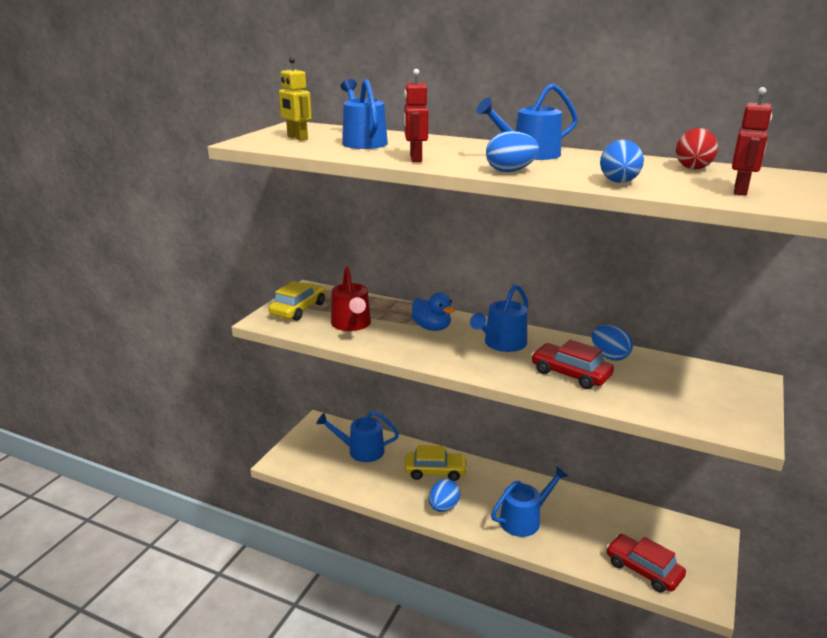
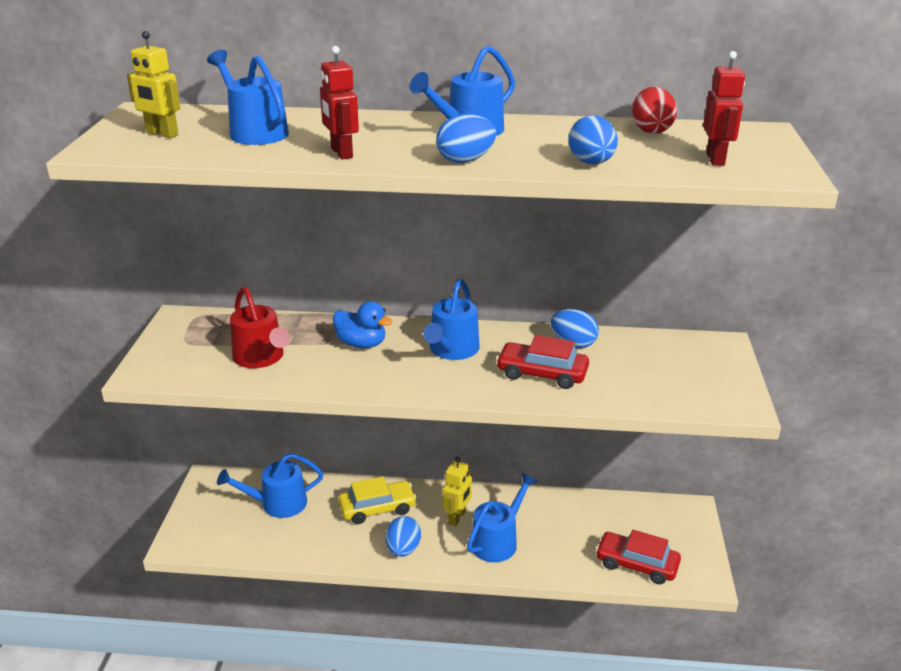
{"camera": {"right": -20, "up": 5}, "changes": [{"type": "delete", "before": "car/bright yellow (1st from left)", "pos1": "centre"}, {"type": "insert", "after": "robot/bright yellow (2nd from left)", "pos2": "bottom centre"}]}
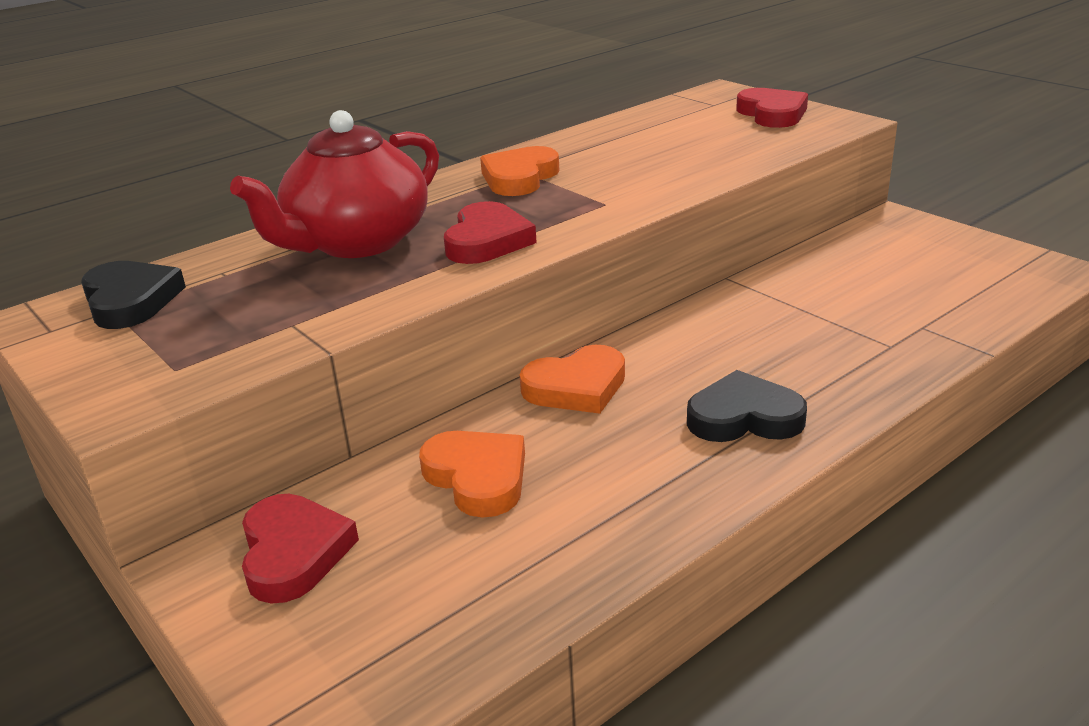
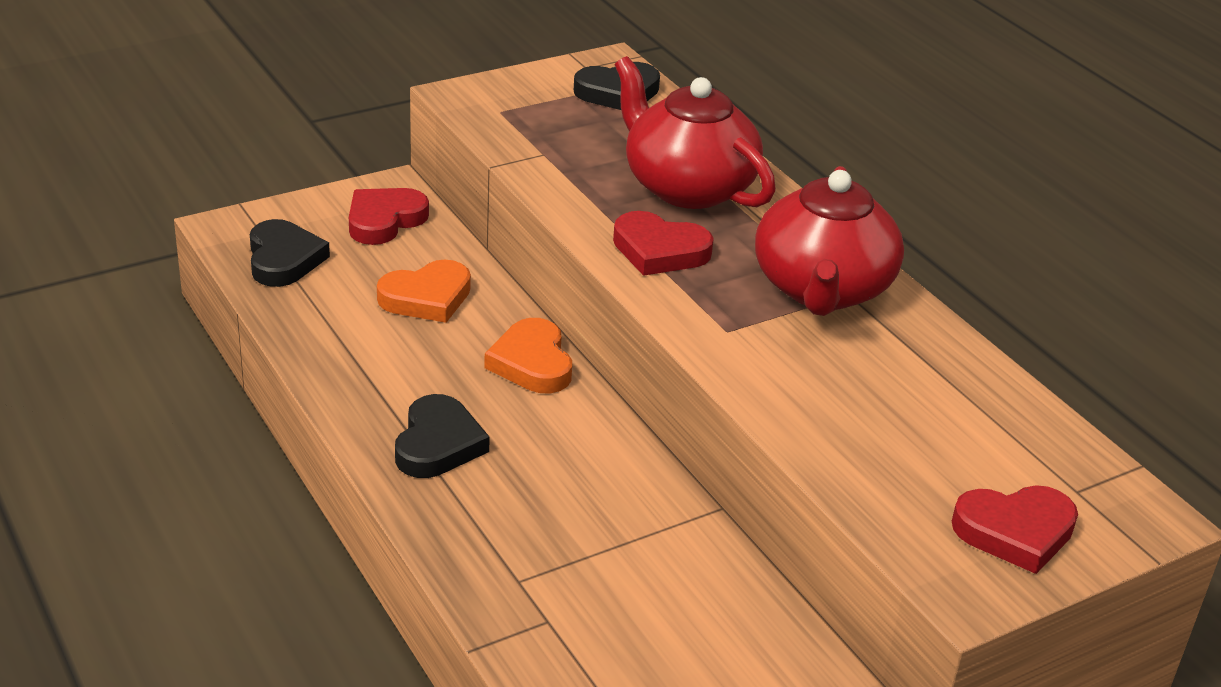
{"camera": {"right": 95, "up": 5}, "changes": [{"type": "rotate", "before": "love heart/red (1st from left)", "pos1": "bottom left", "pos2": "top left", "turn": 135}, {"type": "replace", "before": "love heart/orange (2nd from left)", "after": "teapot/red (2nd from left)", "pos1": "top centre", "pos2": "middle right"}, {"type": "insert", "after": "love heart/black (1st from left)", "pos2": "middle left"}]}
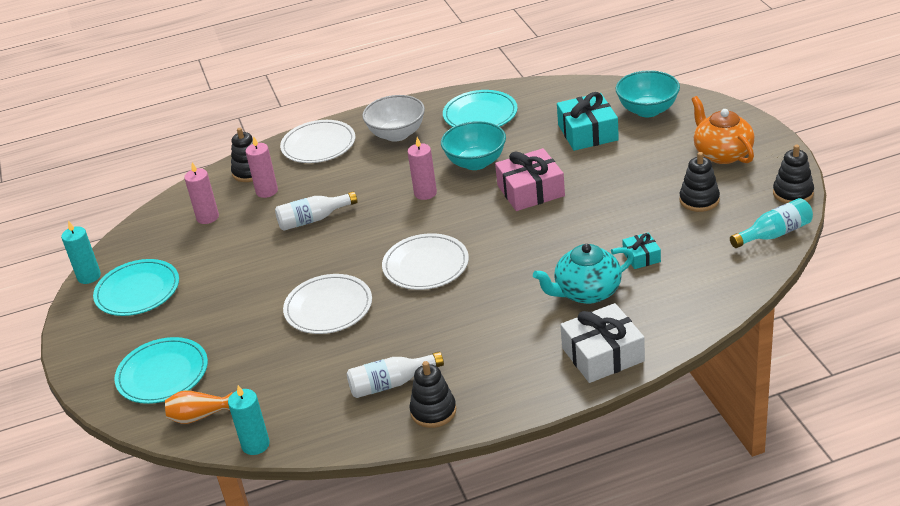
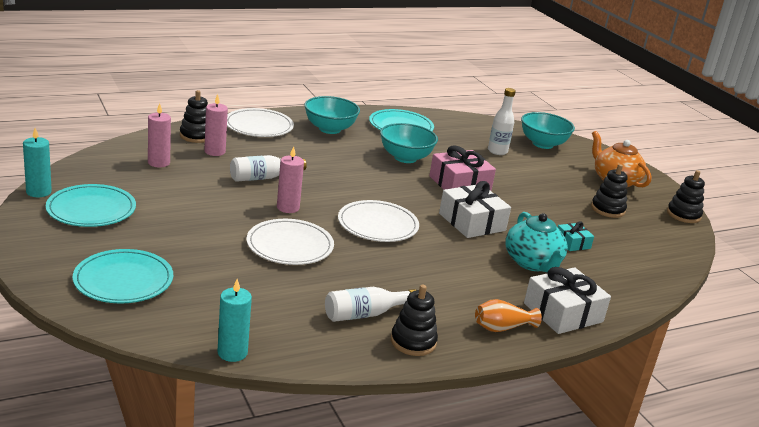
{"camera": {"right": -15, "up": -10}, "changes": [{"type": "move", "before": "tall vase/orange", "pos1": "bottom left", "pos2": "bottom right"}, {"type": "recolor", "before": "bowl/snow-white", "after": "bowl/aqua (1st from left)", "pos1": "top centre", "pos2": "top centre"}, {"type": "move", "before": "candle/pink (3rd from left)", "pos1": "top centre", "pos2": "centre"}, {"type": "rotate", "before": "teapot/aqua", "pos1": "centre", "pos2": "middle right", "turn": -75}, {"type": "replace", "before": "wrapped gift/aqua (1st from left)", "after": "flask/snow-white (3rd from left)", "pos1": "top centre", "pos2": "top centre"}, {"type": "delete", "before": "flask/aqua", "pos1": "middle right"}, {"type": "insert", "after": "wrapped gift/snow-white (1st from left)", "pos2": "centre"}]}
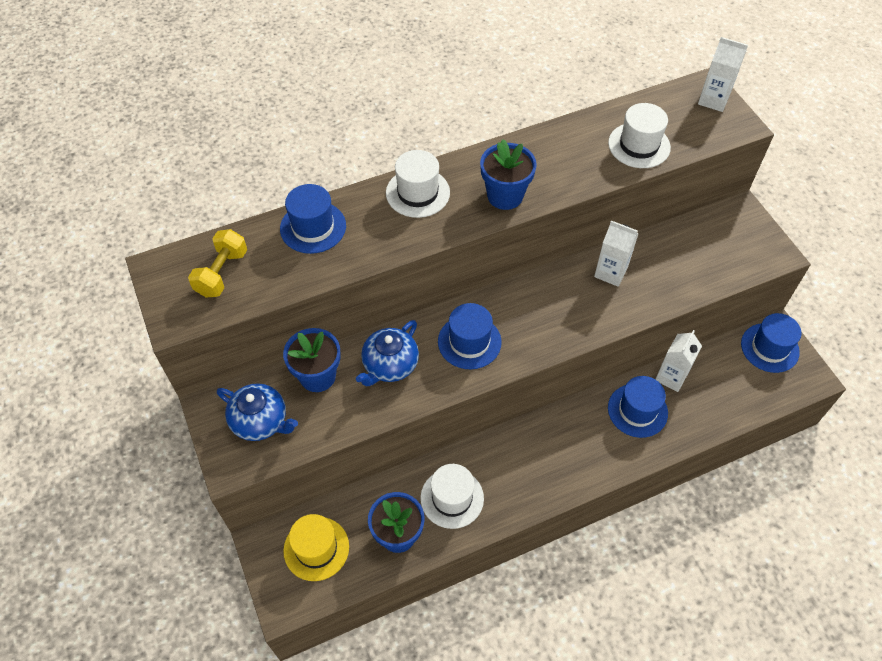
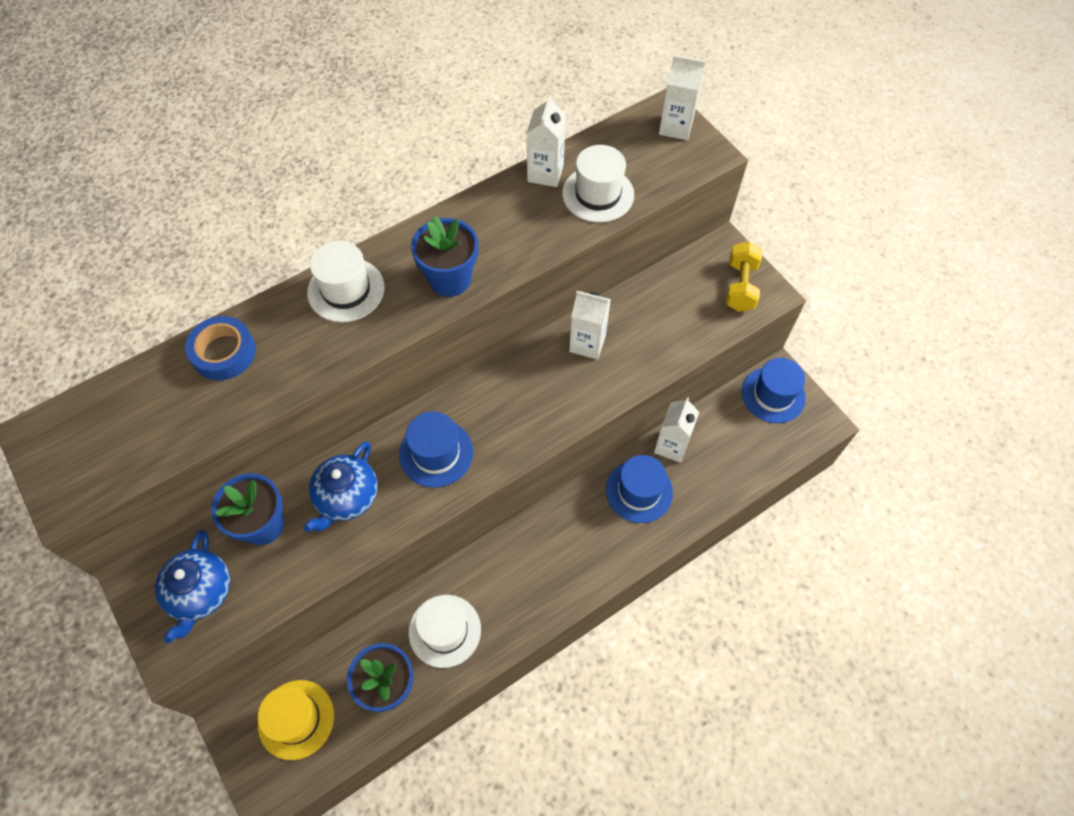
{"camera": {"right": -10, "up": 5}, "changes": [{"type": "move", "before": "dumbbell/bright yellow", "pos1": "middle left", "pos2": "middle right"}, {"type": "rotate", "before": "teapot/blue (1st from left)", "pos1": "middle left", "pos2": "bottom left", "turn": 75}, {"type": "replace", "before": "tall hat/blue (1st from left)", "after": "tape/blue", "pos1": "top centre", "pos2": "middle left"}, {"type": "insert", "after": "carton/snow-white (1st from left)", "pos2": "top centre"}]}
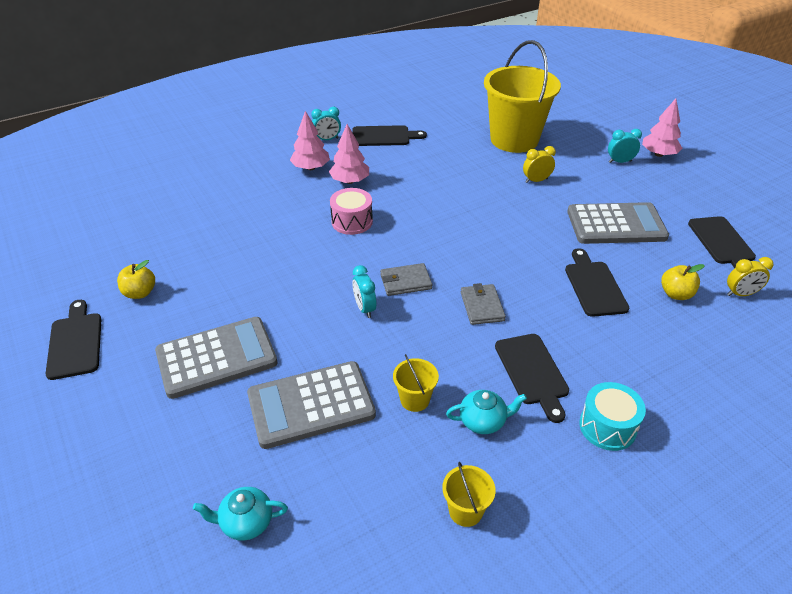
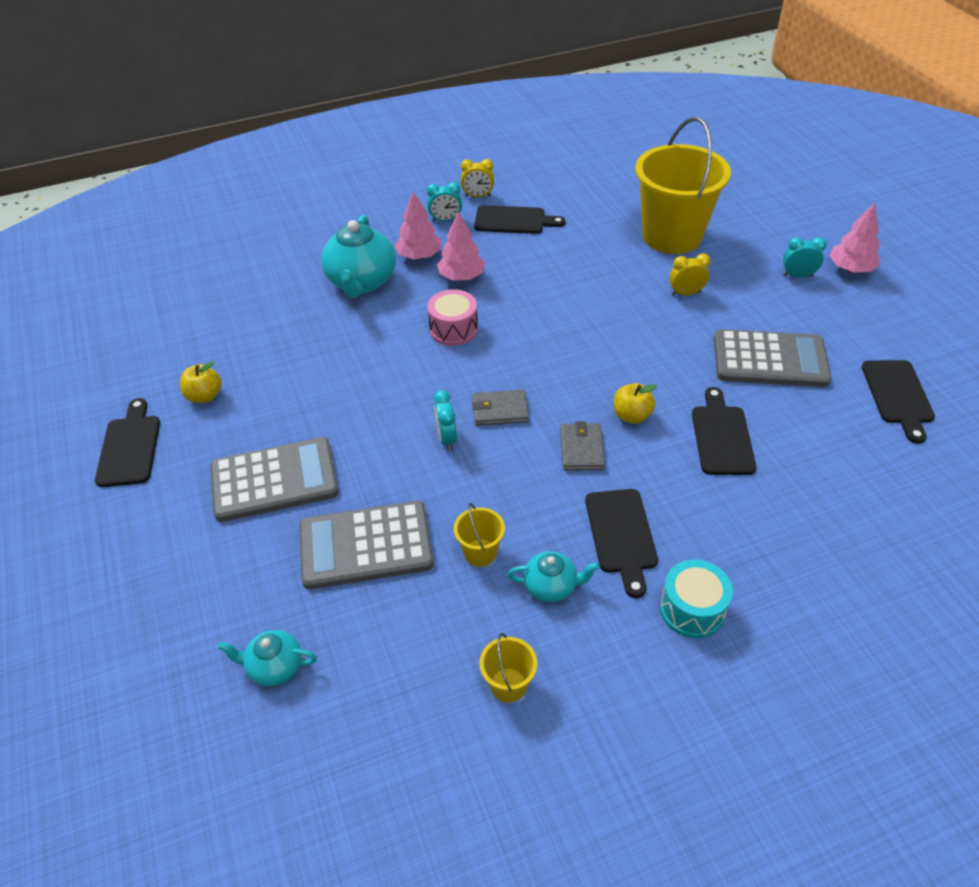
{"camera": {"right": 10, "up": 5}, "changes": [{"type": "move", "before": "toy apple/bright yellow (2nd from left)", "pos1": "middle right", "pos2": "centre"}, {"type": "move", "before": "alarm clock/bright yellow (2nd from left in the first image)", "after": "alarm clock/bright yellow (1st from left)", "pos1": "middle right", "pos2": "top centre"}, {"type": "insert", "after": "teapot/aqua (2nd from left)", "pos2": "top centre"}]}
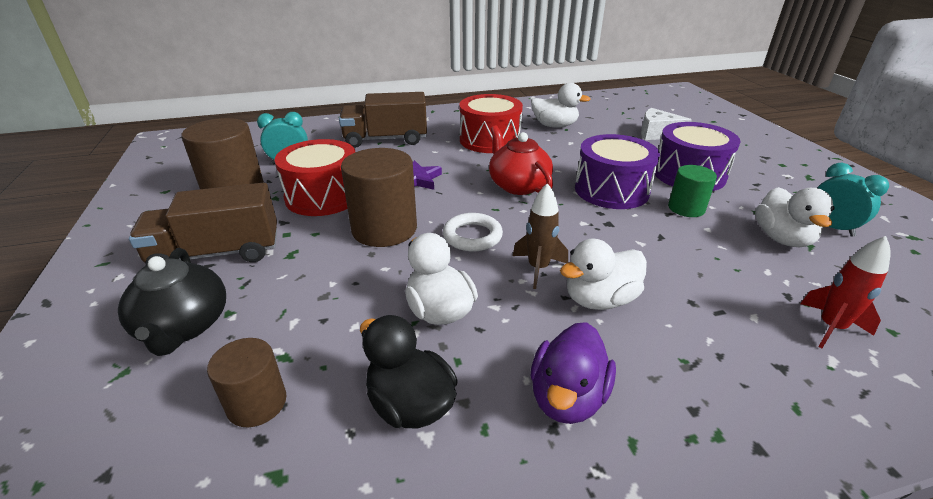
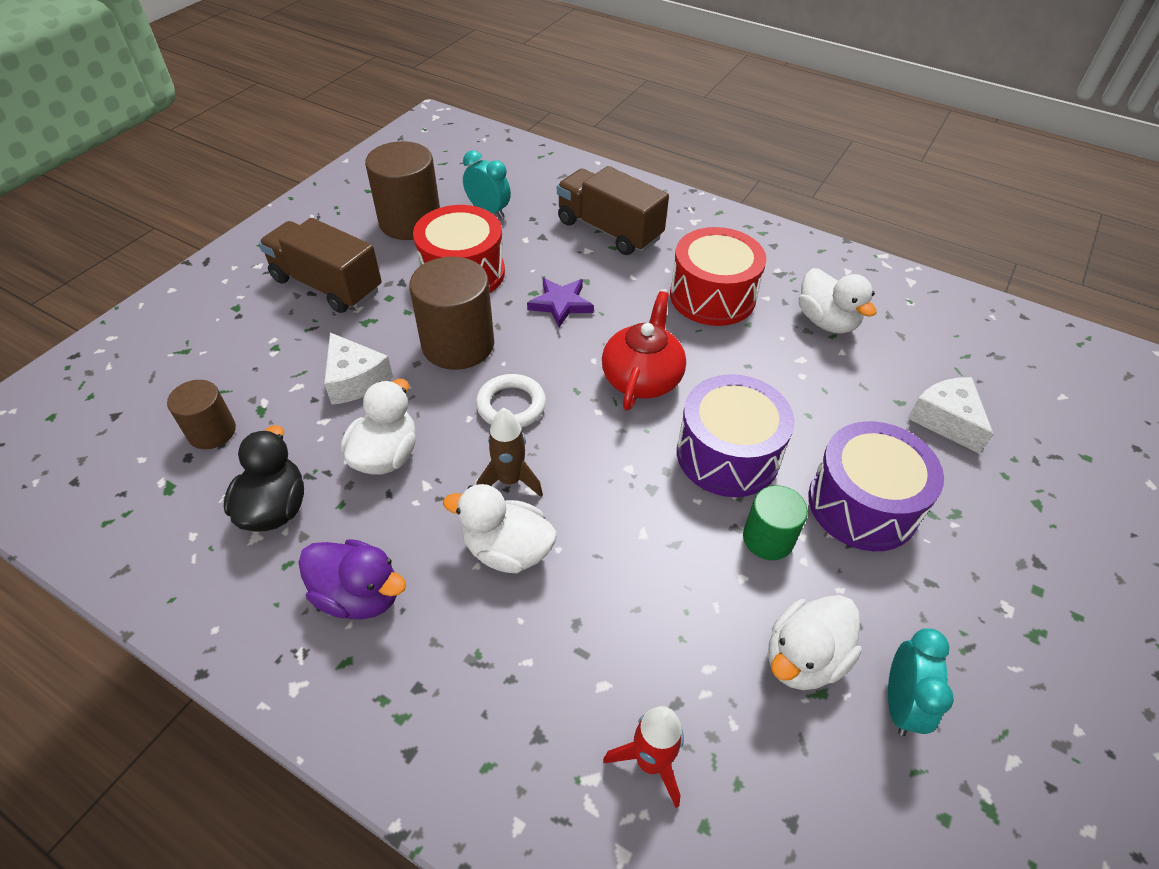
{"camera": {"right": 45, "up": 15}, "changes": [{"type": "delete", "before": "teapot/black", "pos1": "middle left"}, {"type": "rotate", "before": "toy duck/violet", "pos1": "bottom centre", "pos2": "middle left", "turn": -135}, {"type": "insert", "after": "piece of cheese/snow-white (1st from left)", "pos2": "middle left"}]}
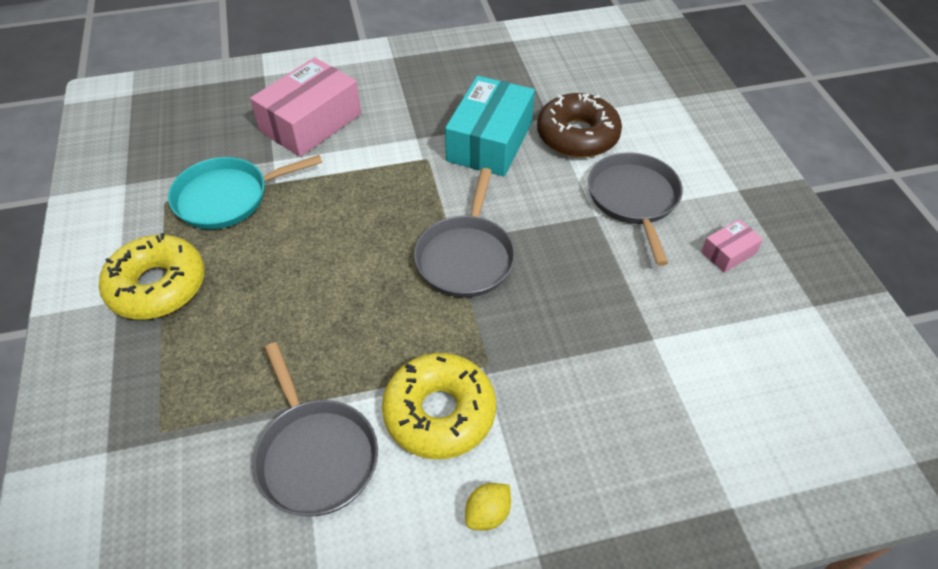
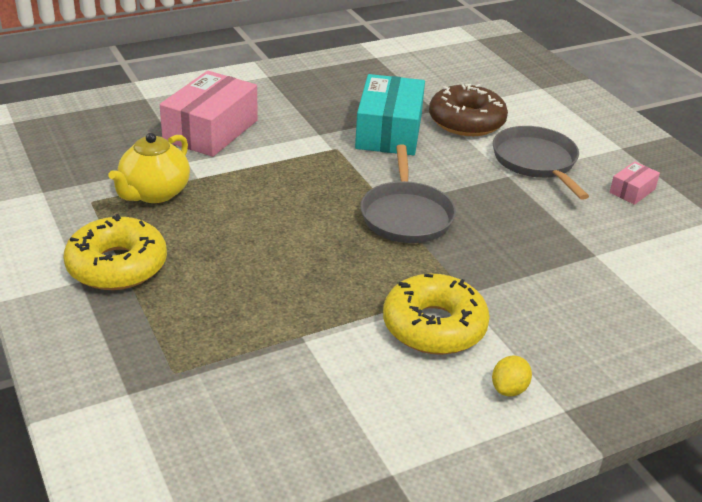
{"camera": {"right": -15, "up": -15}, "changes": [{"type": "replace", "before": "skillet/aqua", "after": "teapot/bright yellow", "pos1": "middle left", "pos2": "middle left"}, {"type": "delete", "before": "skillet/ash-grey (1st from left)", "pos1": "bottom centre"}]}
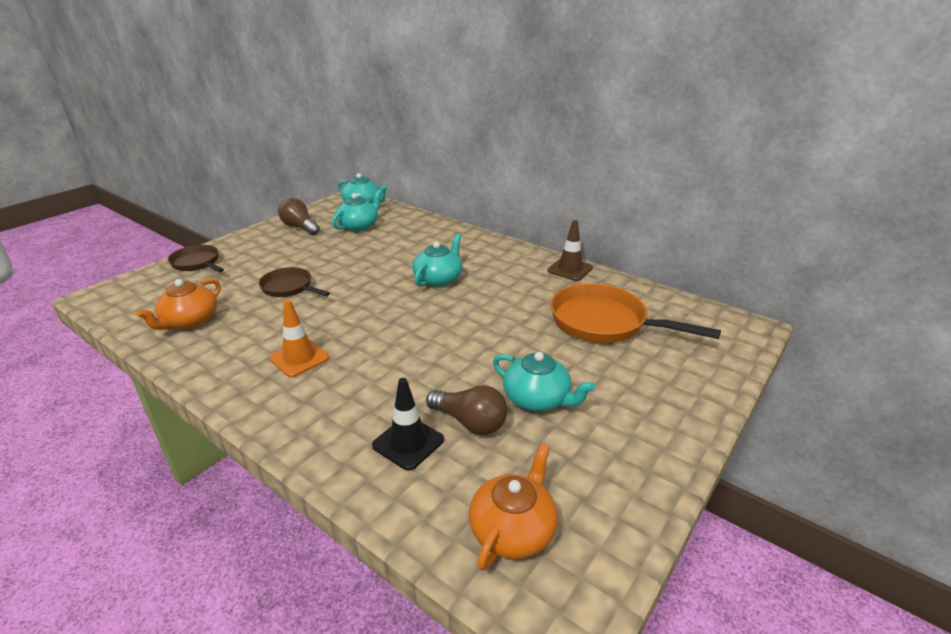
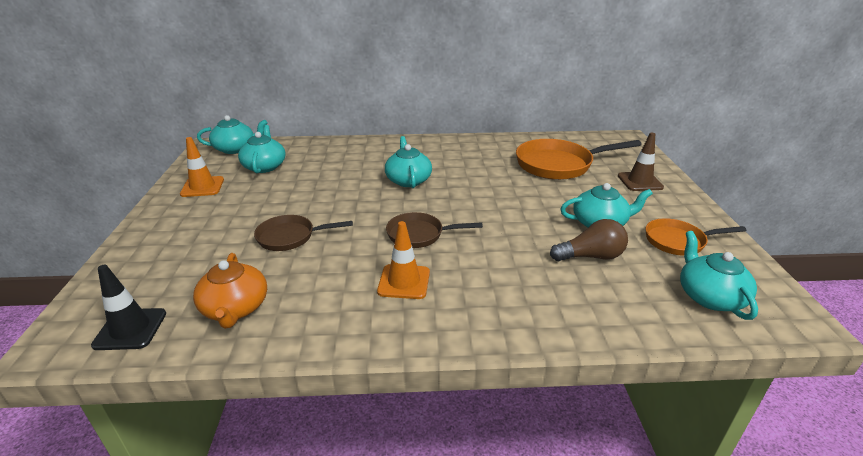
{"camera": {"right": -40, "up": 0}, "changes": [{"type": "move", "before": "skillet/russet (1st from left in the first image)", "after": "skillet/russet (2nd from left)", "pos1": "middle left", "pos2": "centre"}, {"type": "replace", "before": "light bulb/russet (1st from left)", "after": "road cone/orange (1st from left)", "pos1": "middle left", "pos2": "middle left"}, {"type": "move", "before": "road cone/black", "pos1": "bottom centre", "pos2": "bottom left"}, {"type": "recolor", "before": "teapot/orange (2nd from left)", "after": "teapot/aqua (5th from left)", "pos1": "bottom centre", "pos2": "middle right"}, {"type": "move", "before": "road cone/russet", "pos1": "centre", "pos2": "middle right"}, {"type": "insert", "after": "skillet/orange (2nd from left)", "pos2": "middle right"}]}
